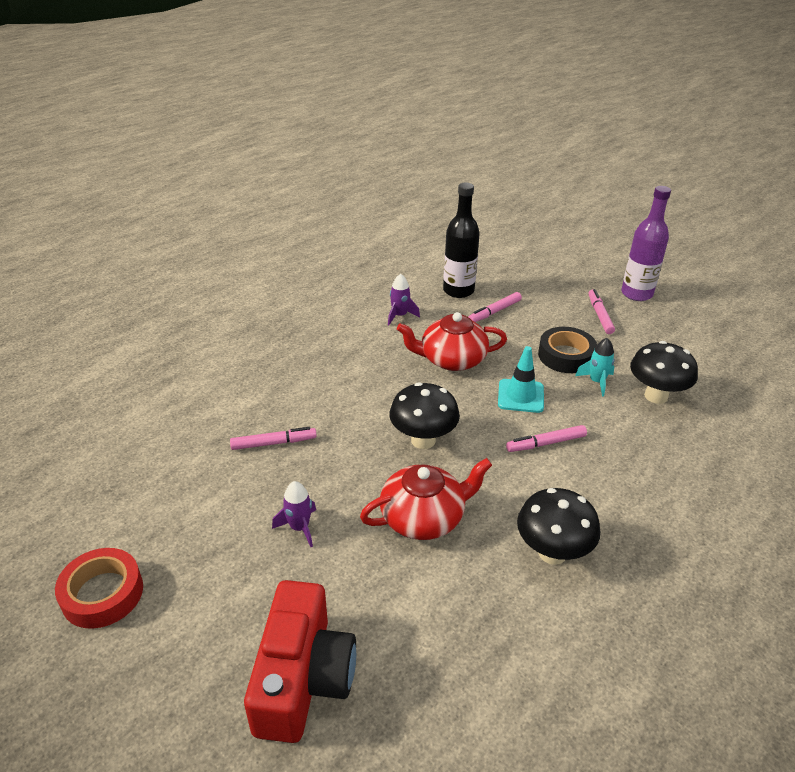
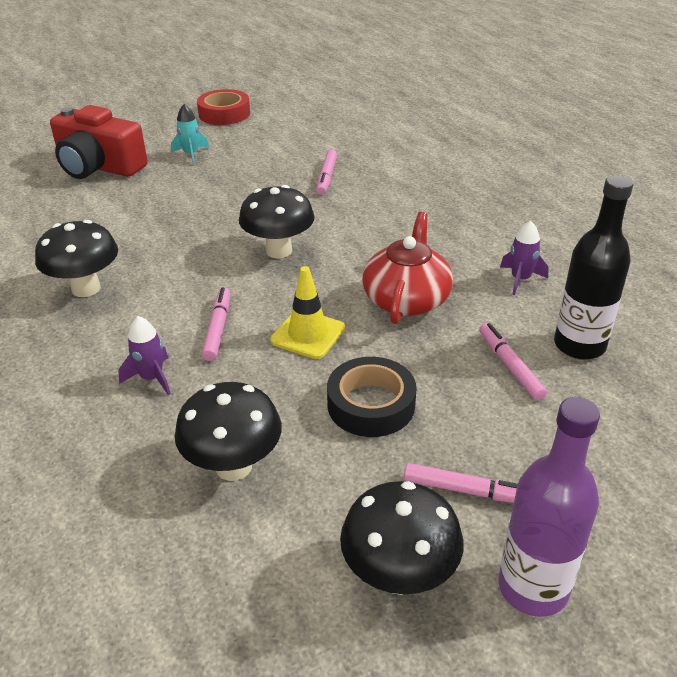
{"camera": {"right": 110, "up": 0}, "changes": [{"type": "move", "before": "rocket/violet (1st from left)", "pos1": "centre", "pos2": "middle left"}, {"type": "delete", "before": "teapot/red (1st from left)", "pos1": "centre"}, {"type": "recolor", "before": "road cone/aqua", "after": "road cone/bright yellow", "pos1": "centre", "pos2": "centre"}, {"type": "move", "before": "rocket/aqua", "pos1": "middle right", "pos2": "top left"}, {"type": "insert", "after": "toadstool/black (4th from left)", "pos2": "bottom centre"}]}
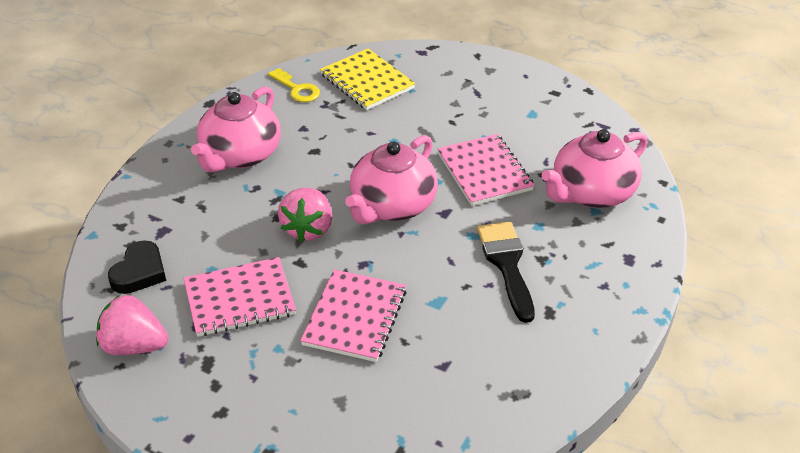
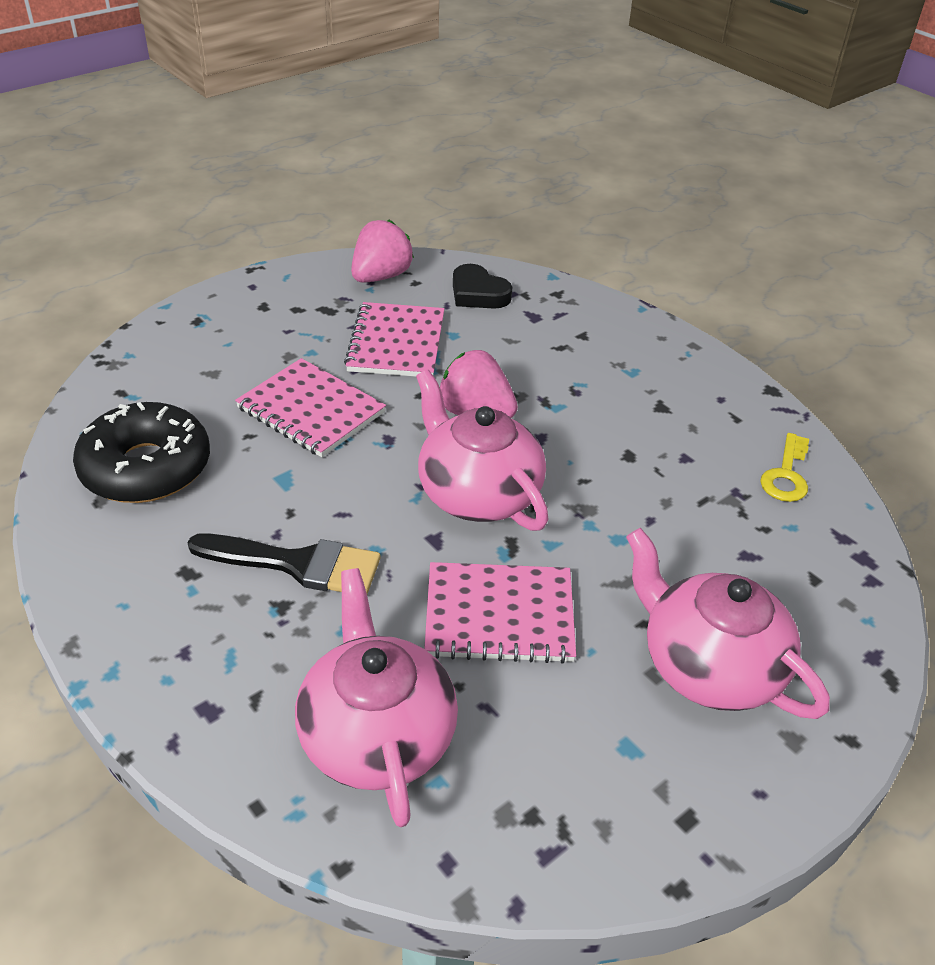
{"camera": {"right": 110, "up": 0}, "changes": [{"type": "move", "before": "teapot/pink (1st from left in the first image)", "after": "teapot/pink (3rd from left)", "pos1": "top left", "pos2": "middle right"}, {"type": "rotate", "before": "key/bright yellow", "pos1": "top centre", "pos2": "middle right", "turn": -45}, {"type": "delete", "before": "exercise book/bright yellow", "pos1": "top centre"}, {"type": "insert", "after": "donut/black", "pos2": "middle left"}]}
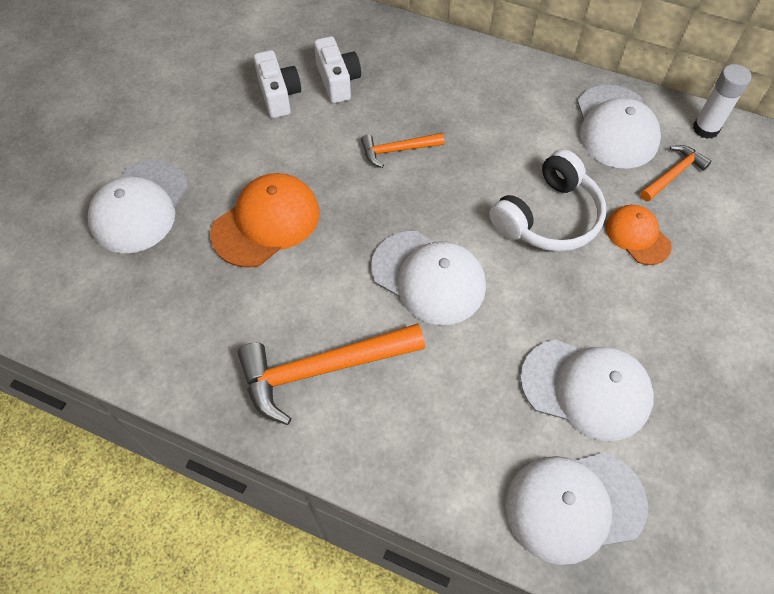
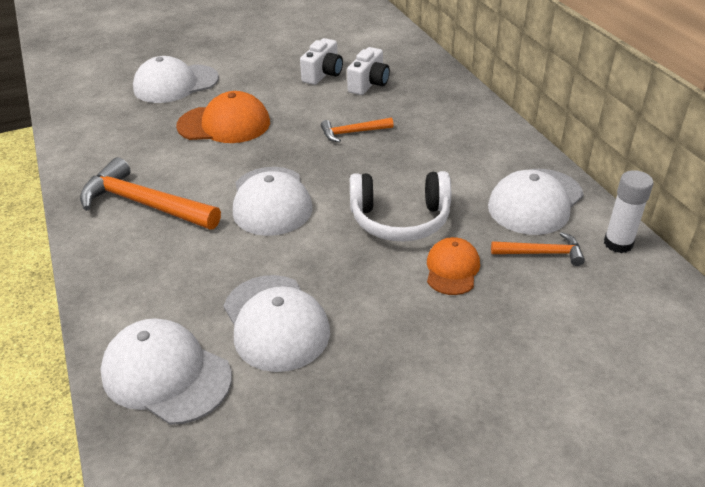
{"camera": {"right": 45, "up": -20}, "changes": [{"type": "rotate", "before": "carpenter's hammer/orange (2nd from left)", "pos1": "top centre", "pos2": "top centre", "turn": -45}]}
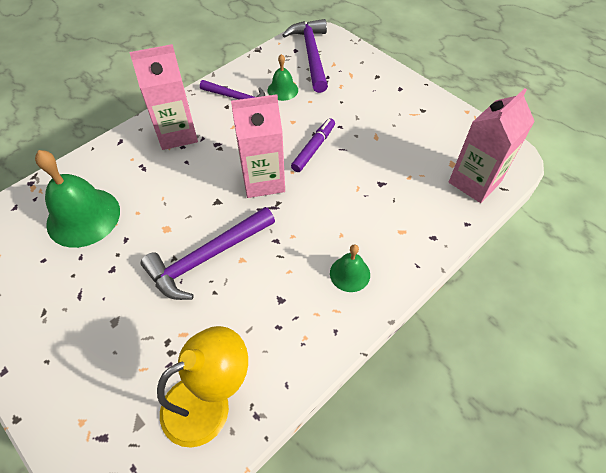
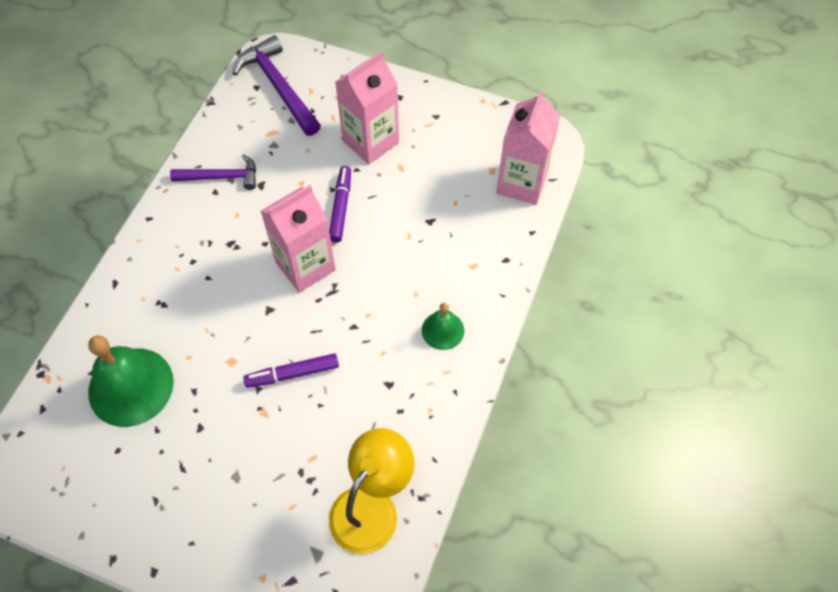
{"camera": {"right": -25, "up": 5}, "changes": [{"type": "move", "before": "carton/pink (1st from left in the first image)", "after": "carton/pink (2nd from left)", "pos1": "top left", "pos2": "top centre"}, {"type": "replace", "before": "carpenter's hammer/violet (1st from left)", "after": "felt pen/violet (1st from left)", "pos1": "centre", "pos2": "centre"}, {"type": "delete", "before": "school bell/emerald (2nd from left)", "pos1": "top centre"}]}
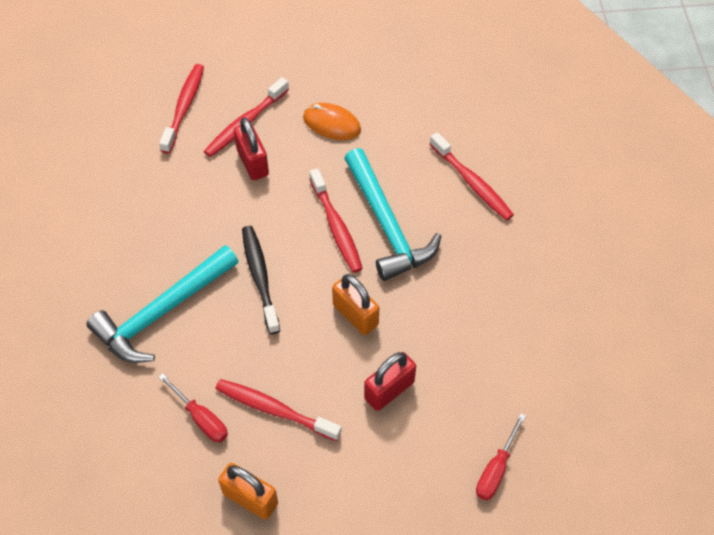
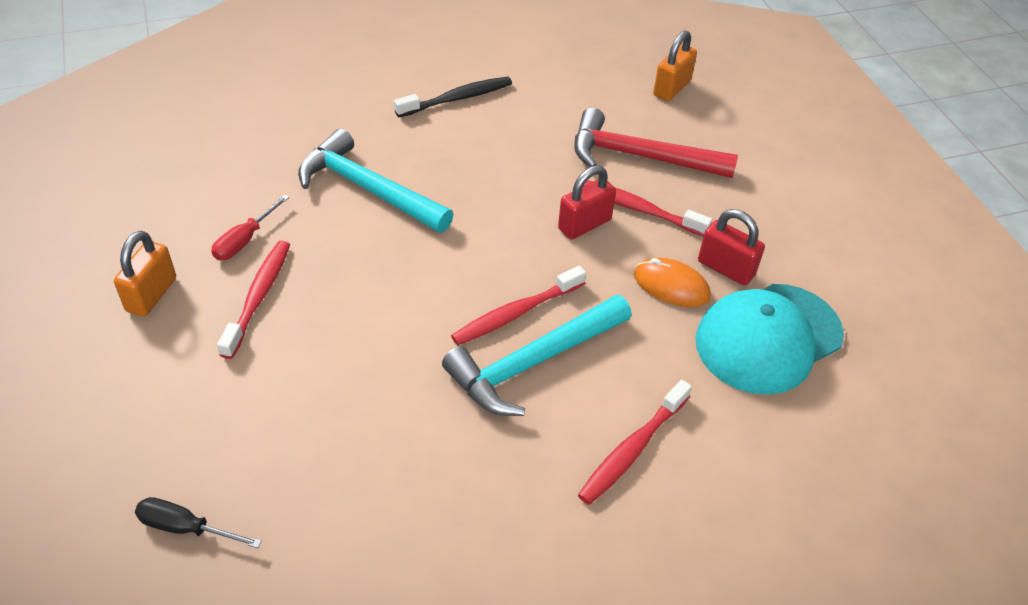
{"camera": {"right": 75, "up": -10}, "changes": [{"type": "replace", "before": "toothbrush/red (1st from left)", "after": "carpenter's hammer/red", "pos1": "top left", "pos2": "top centre"}, {"type": "move", "before": "toothbrush/black", "pos1": "centre", "pos2": "top centre"}, {"type": "rotate", "before": "computer mouse/orange", "pos1": "top centre", "pos2": "centre", "turn": -75}, {"type": "move", "before": "small lock/orange (2nd from left)", "pos1": "centre", "pos2": "top centre"}, {"type": "move", "before": "small lock/red (2nd from left)", "pos1": "bottom centre", "pos2": "middle right"}, {"type": "recolor", "before": "hand screwdriver/red (2nd from left)", "after": "hand screwdriver/black", "pos1": "bottom right", "pos2": "bottom left"}, {"type": "insert", "after": "cap/aqua", "pos2": "middle right"}]}
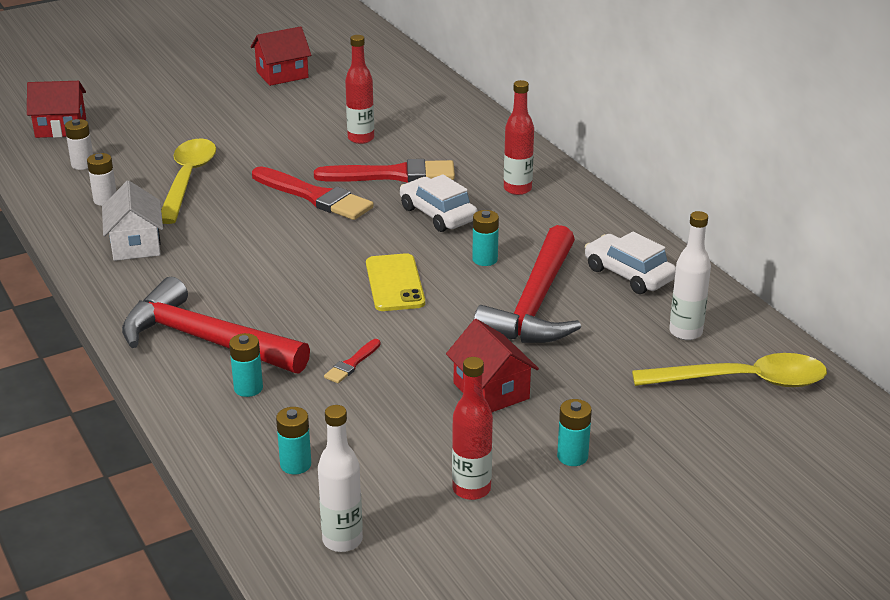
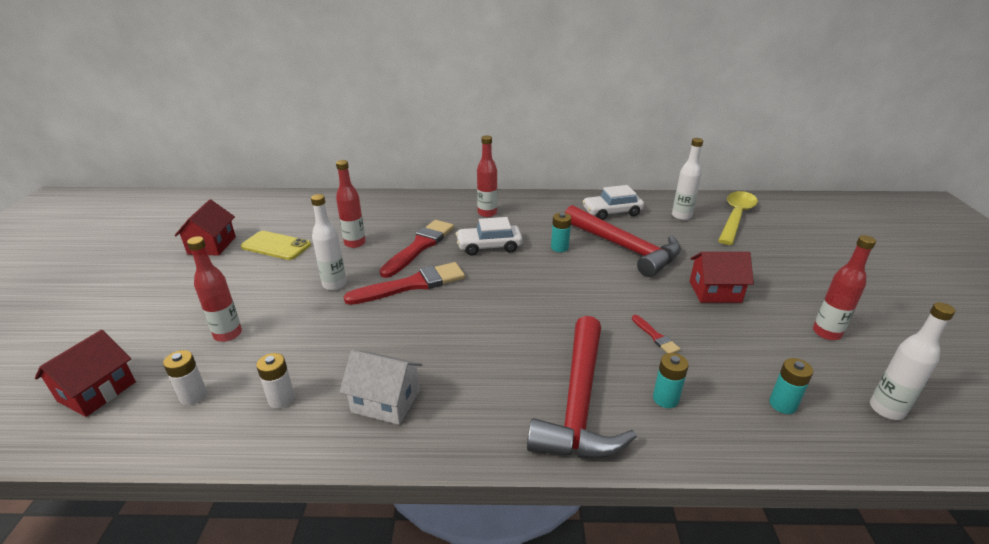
{"camera": {"right": -60, "up": 0}, "changes": [{"type": "rotate", "before": "carpenter's hammer/red (1st from left)", "pos1": "middle left", "pos2": "bottom centre", "turn": -45}, {"type": "delete", "before": "spoon/bright yellow (1st from left)", "pos1": "top left"}, {"type": "move", "before": "phone/bright yellow", "pos1": "centre", "pos2": "middle left"}, {"type": "delete", "before": "AA battery/aqua (4th from left)", "pos1": "bottom centre"}, {"type": "insert", "after": "flask/red (1st from left)", "pos2": "middle left"}, {"type": "insert", "after": "flask/snow-white (1st from left)", "pos2": "middle left"}]}
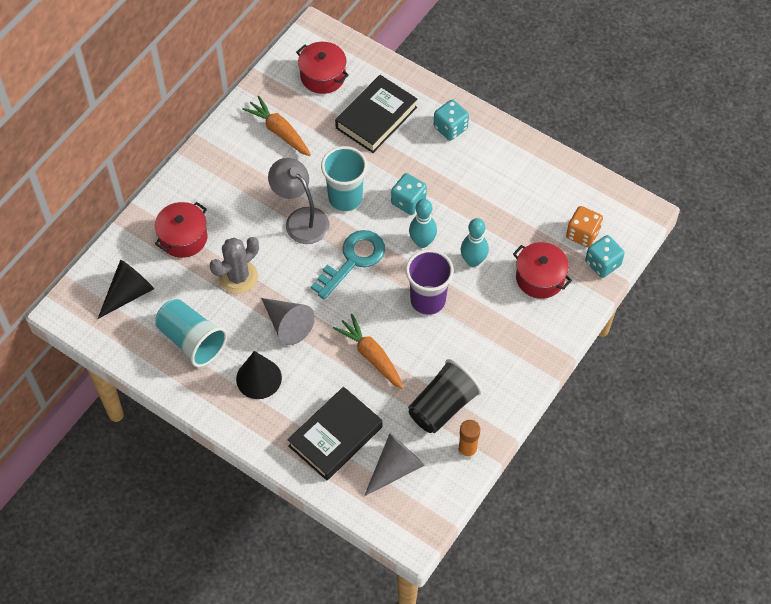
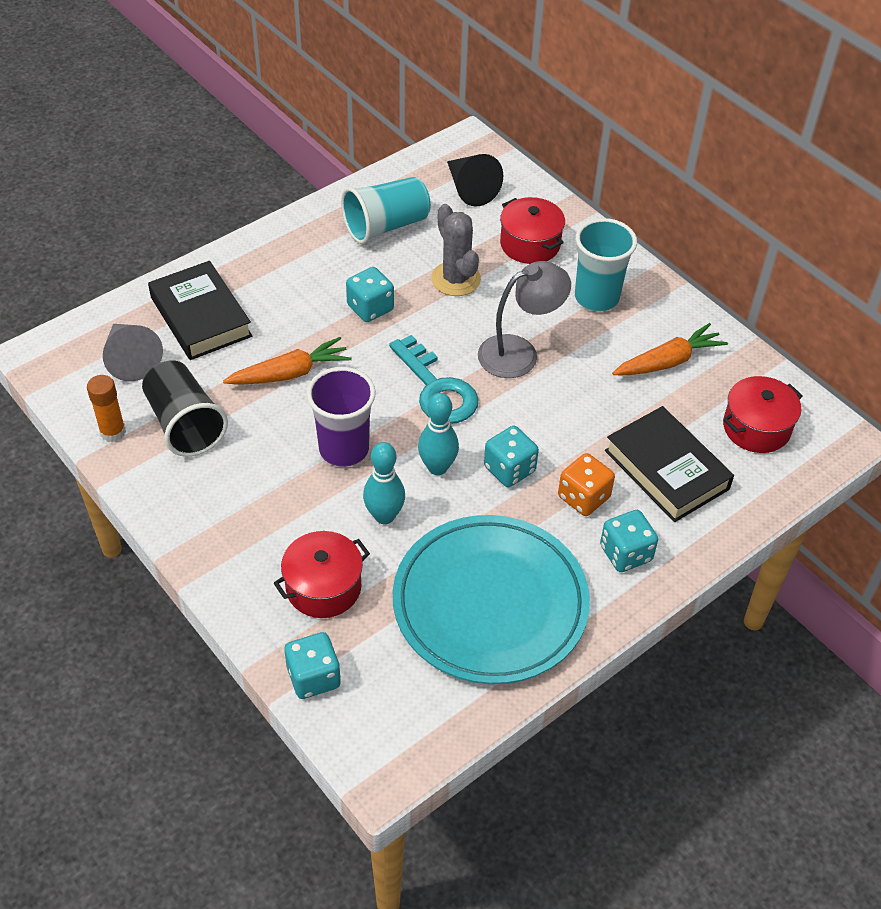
{"camera": {"right": 105, "up": -10}, "changes": [{"type": "delete", "before": "solid cone/black (2nd from left)", "pos1": "centre"}, {"type": "replace", "before": "solid cone/ash-grey (1st from left)", "after": "dice/aqua (2nd from left)", "pos1": "centre", "pos2": "top centre"}, {"type": "move", "before": "cup/aqua (2nd from left)", "pos1": "top centre", "pos2": "top right"}, {"type": "move", "before": "dice/orange", "pos1": "middle right", "pos2": "centre"}, {"type": "insert", "after": "dinner plate/aqua", "pos2": "centre"}]}
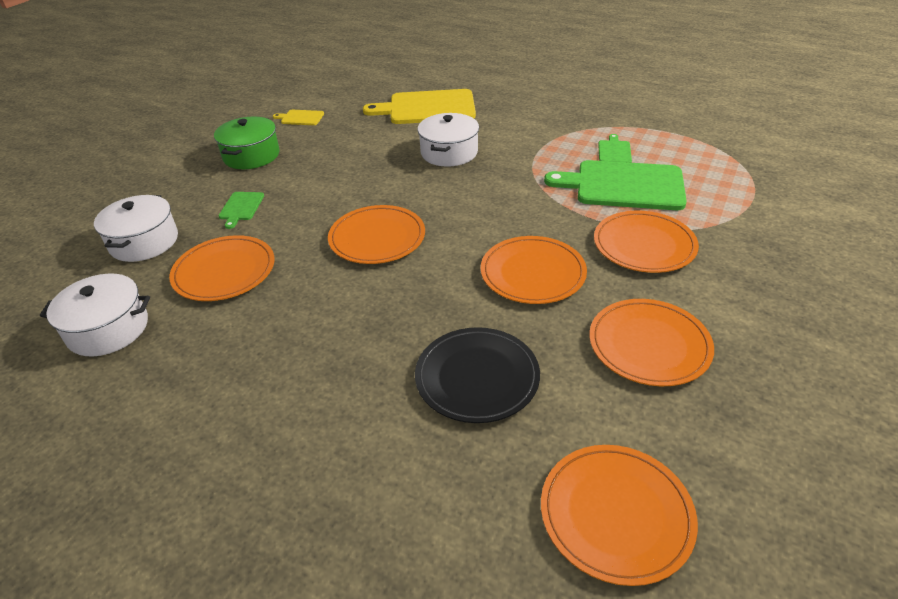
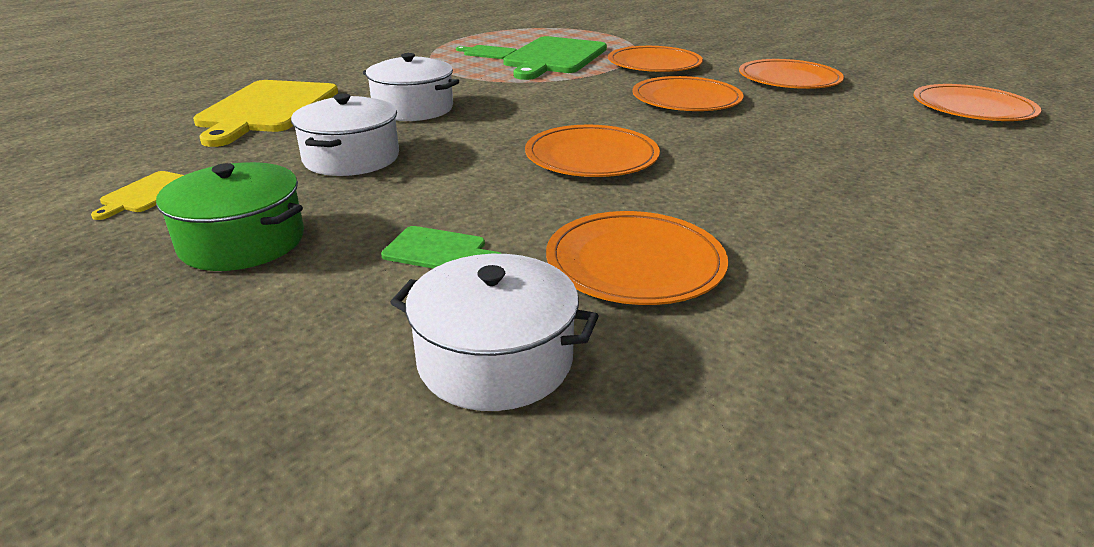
{"camera": {"right": -80, "up": -10}, "changes": [{"type": "move", "before": "cooking pot/snow-white (1st from left)", "pos1": "middle left", "pos2": "top left"}, {"type": "delete", "before": "dinner plate/black", "pos1": "centre"}]}
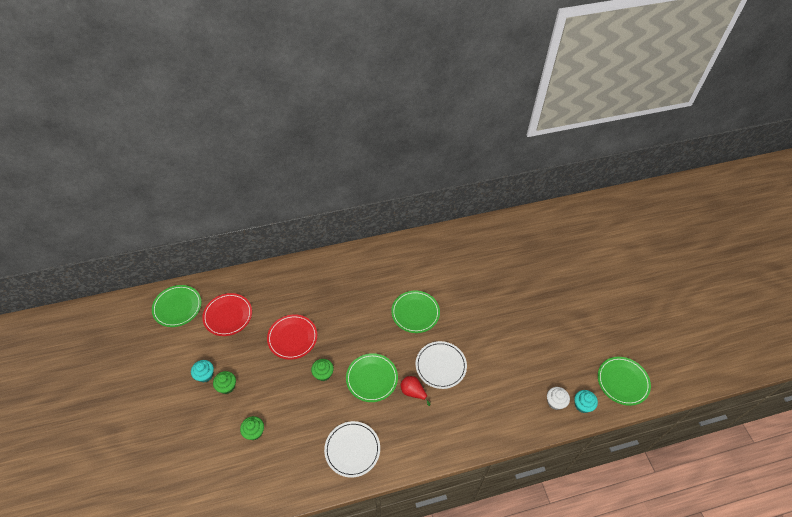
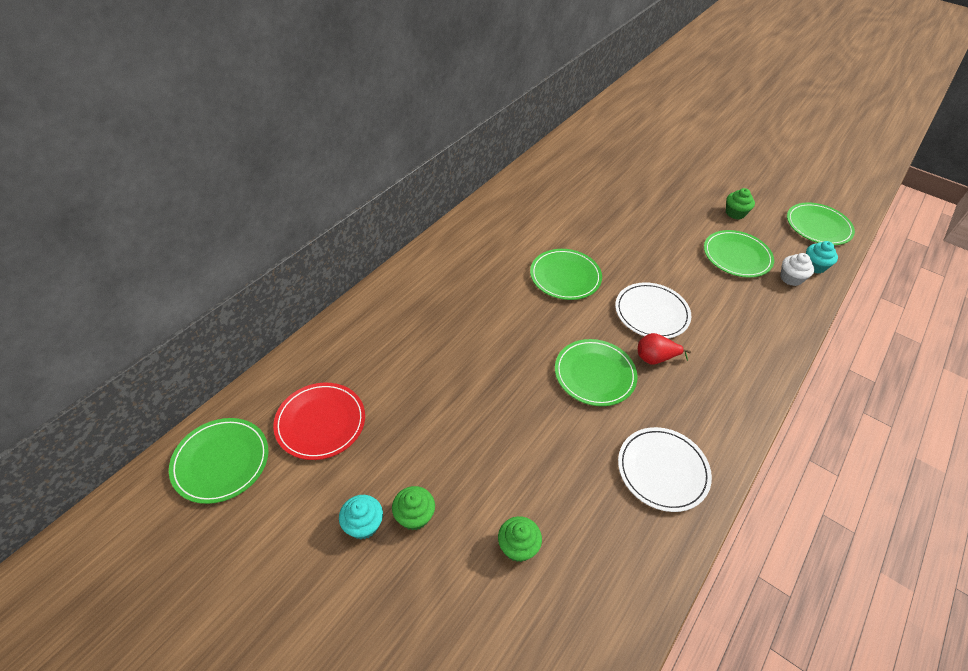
{"camera": {"right": -40, "up": -5}, "changes": [{"type": "delete", "before": "dinner plate/red (2nd from left)", "pos1": "centre"}, {"type": "move", "before": "fairy cake/emerald (3rd from left)", "pos1": "bottom centre", "pos2": "top right"}, {"type": "insert", "after": "dinner plate/emerald (4th from left)", "pos2": "middle right"}]}
